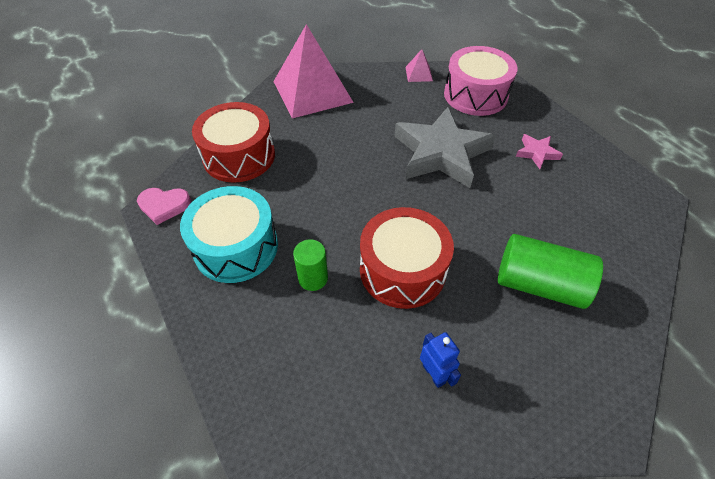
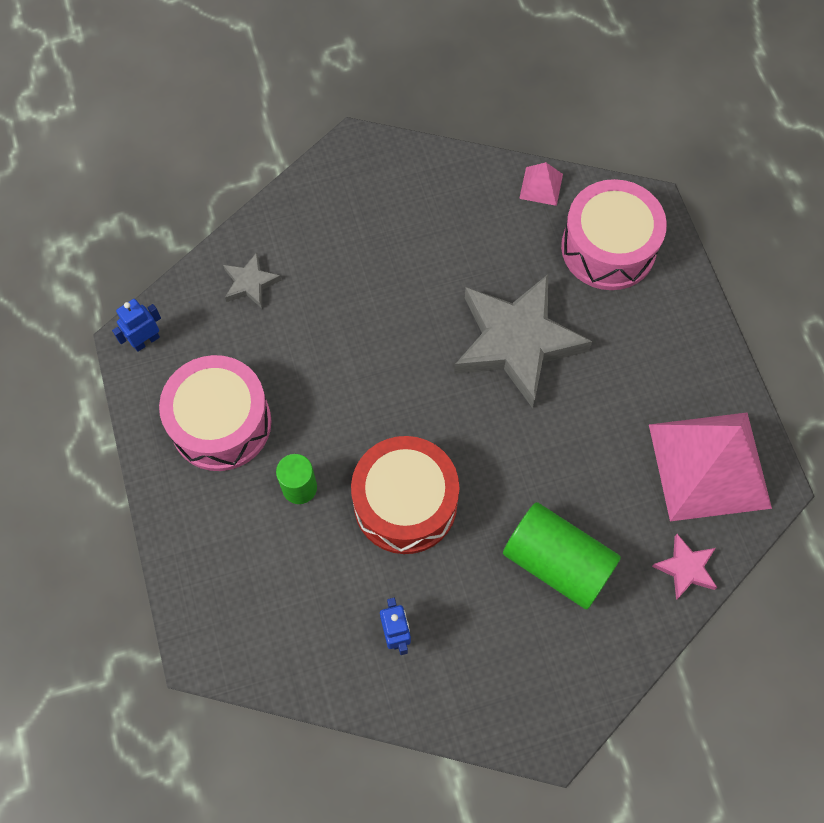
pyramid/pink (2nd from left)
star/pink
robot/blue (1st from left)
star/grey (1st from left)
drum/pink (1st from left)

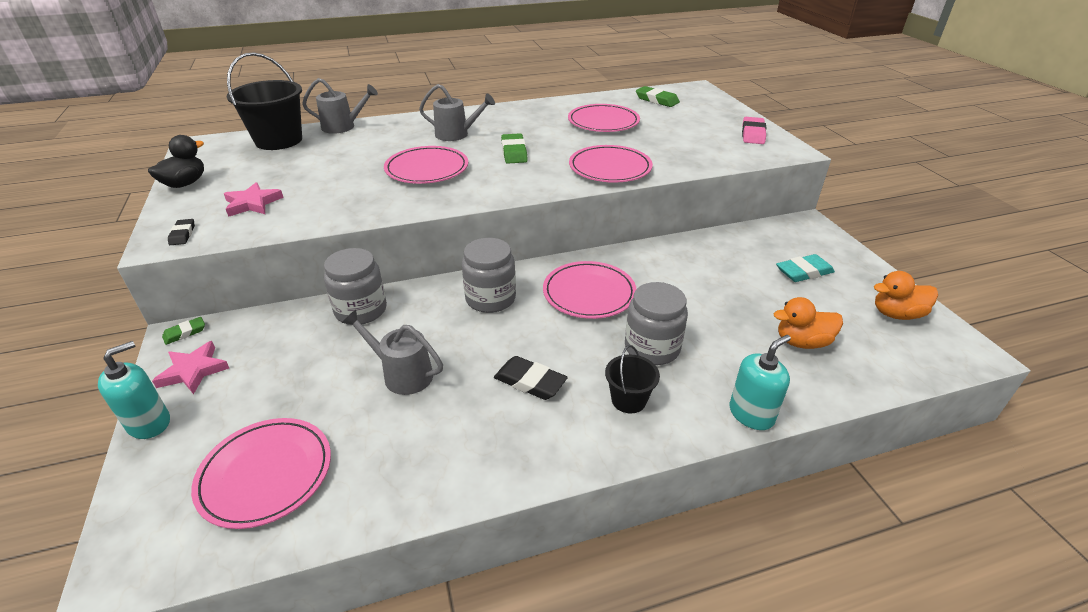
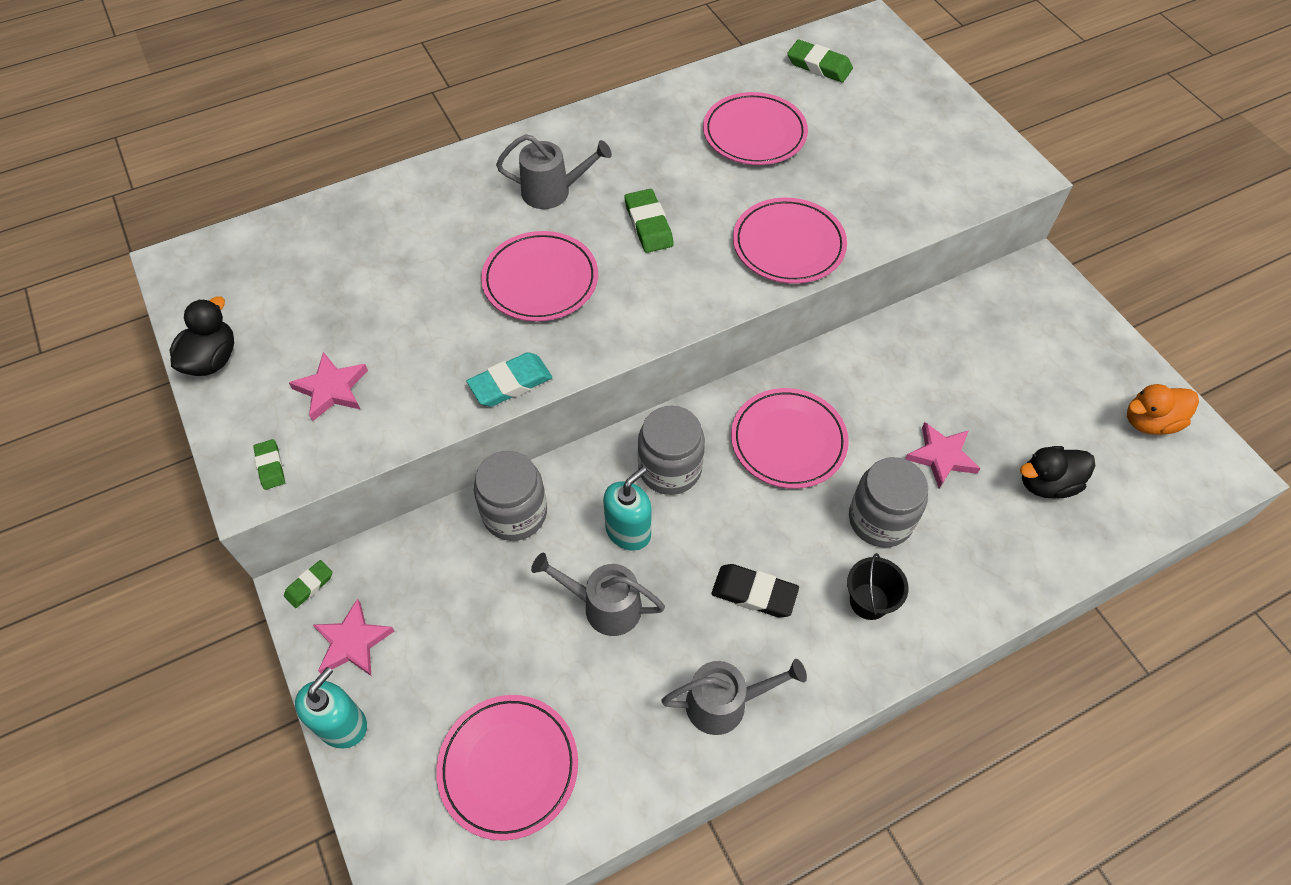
bucket/black (1st from left in the first image)
eraser/pink
star/pink (3rd from left)
watering can/grey (3rd from left)
soap dispenser/turquoise (2nd from left)
eraser/turquoise
eraser/green (1st from left)
duck/black (2nd from left)

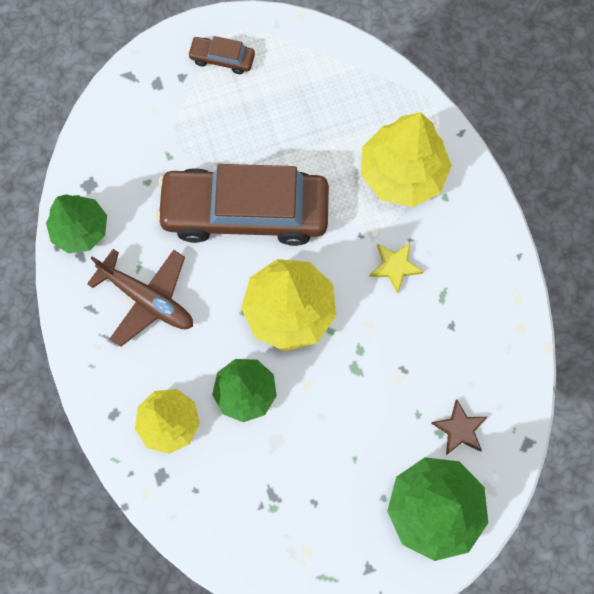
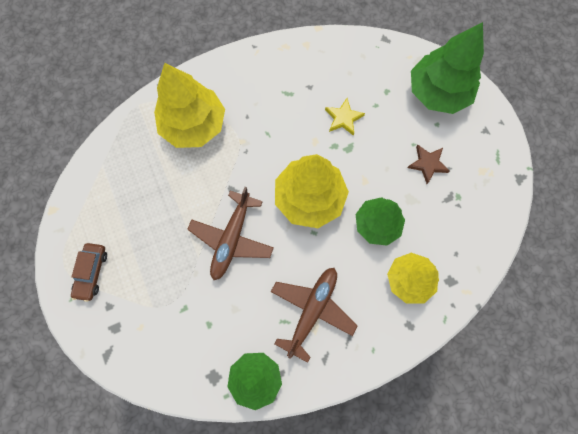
star/yellow
star/brown
plane/brown (1st from left)

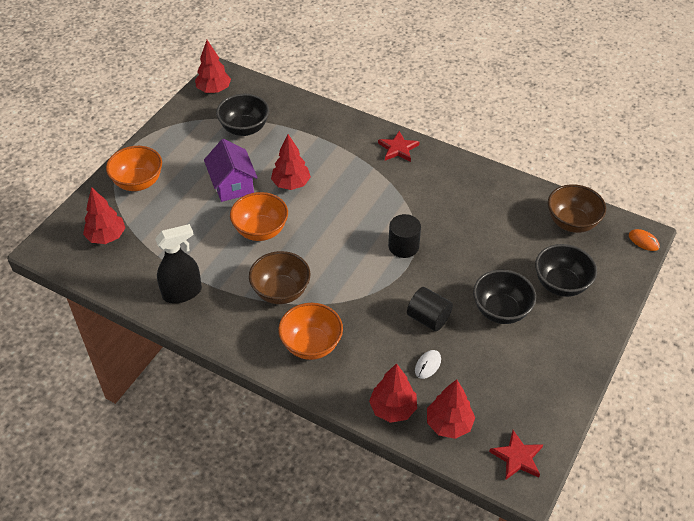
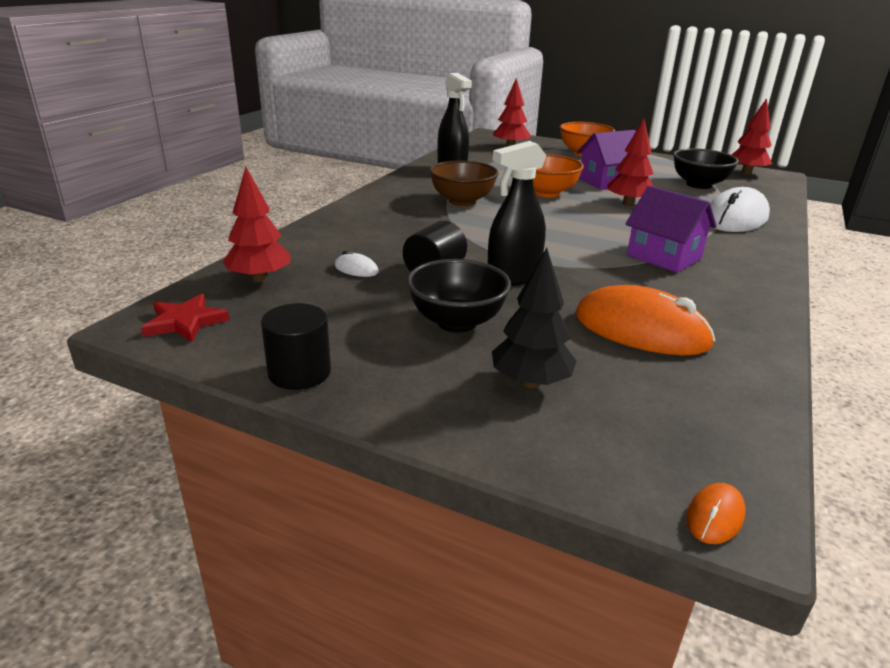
bowl/orange (3rd from left in the first image)
tree/red (4th from left in the first image)
star/red (1st from left in the first image)
bowl/brown (2nd from left in the first image)
spray bottle/black (2nd from left)
mouse/orange (1st from left)
house/purple (2nd from left)
mouse/white (2nd from left)
cylinder/black (1st from left)
tree/black

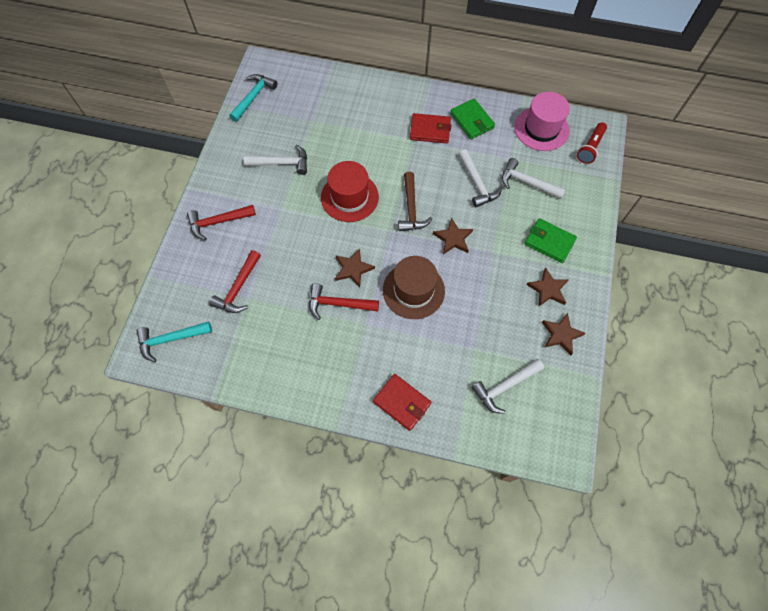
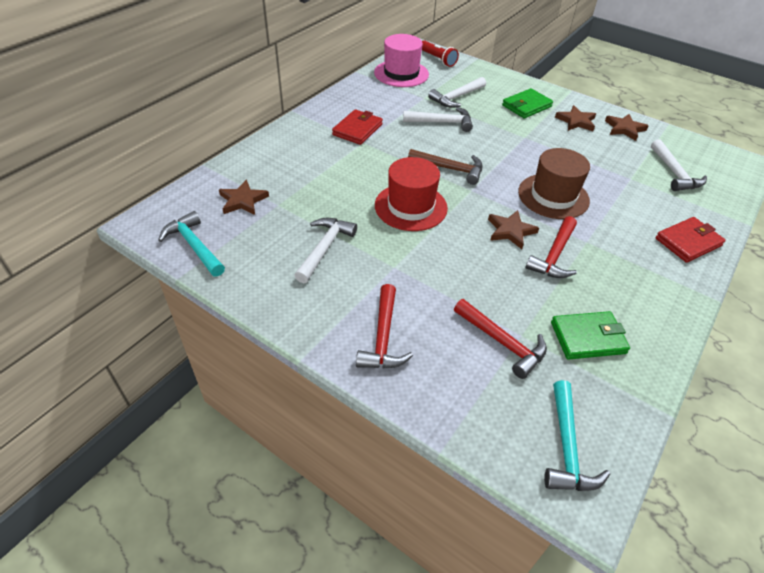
star/brown (1st from left)
wallet/green (2nd from left)

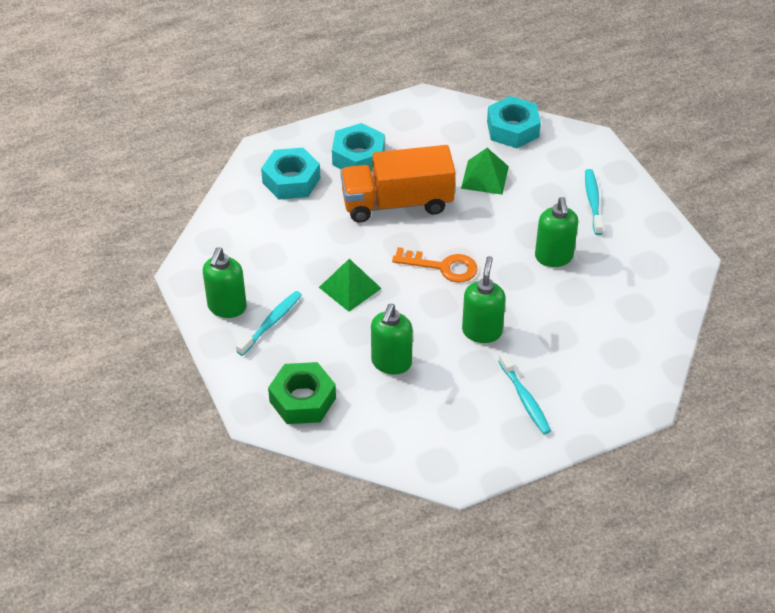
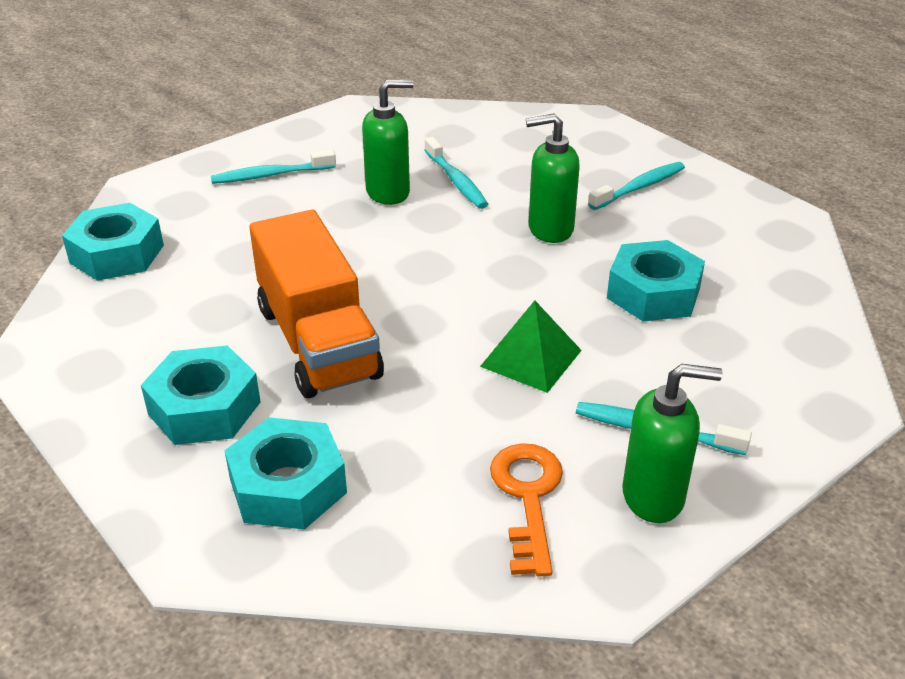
nut/green
pyramid/green (2nd from left in the first image)
toothbrush/turquoise (2nd from left)
key/orange
nut/turquoise (4th from left)

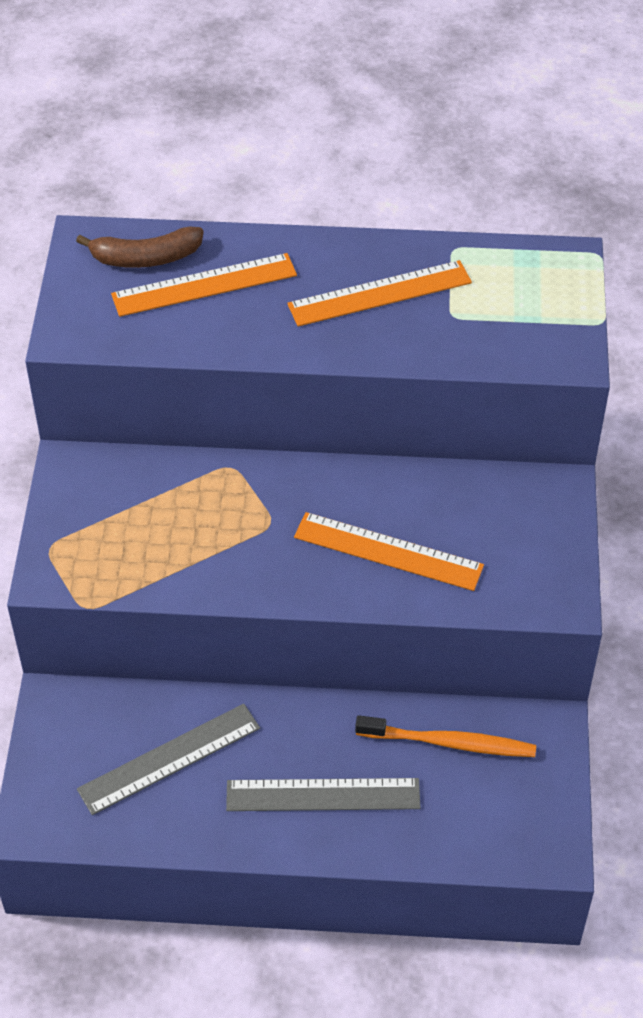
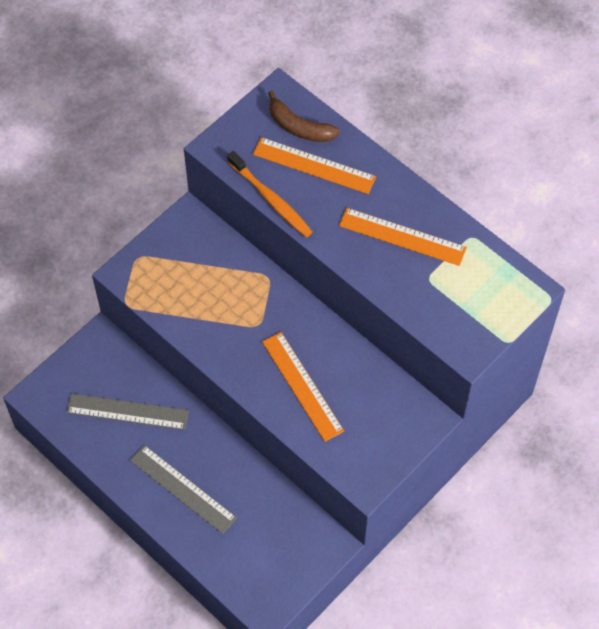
toothbrush/orange

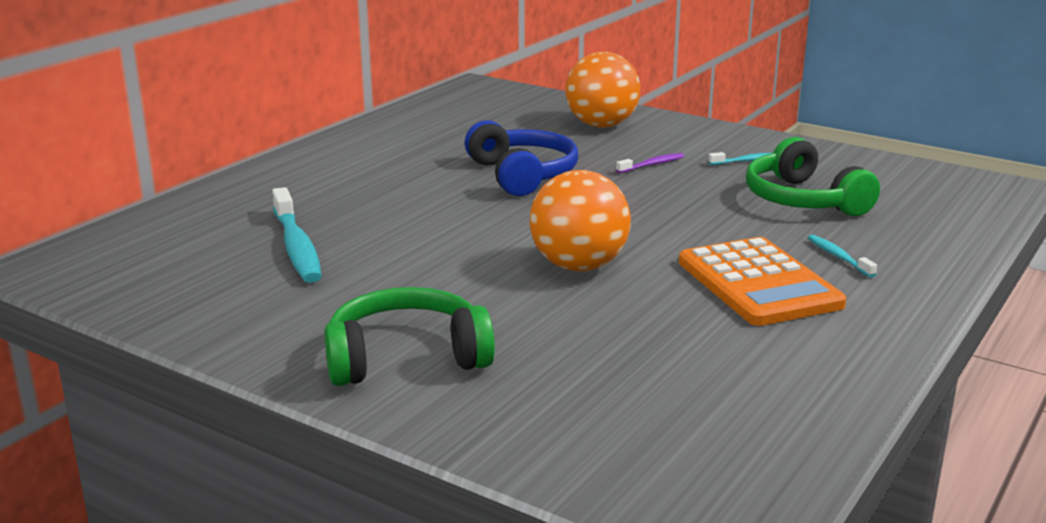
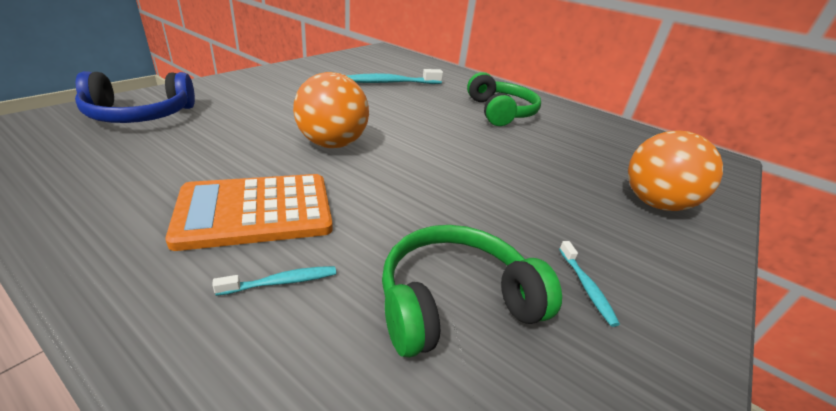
toothbrush/purple
headphones/green (2nd from left)
headphones/blue

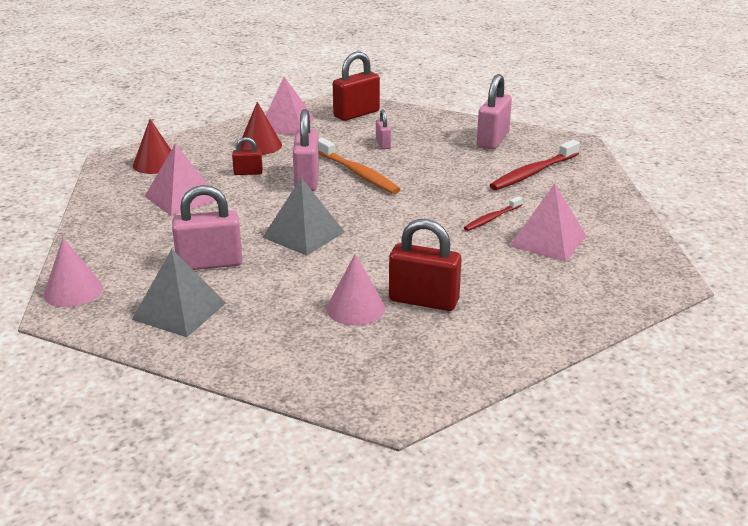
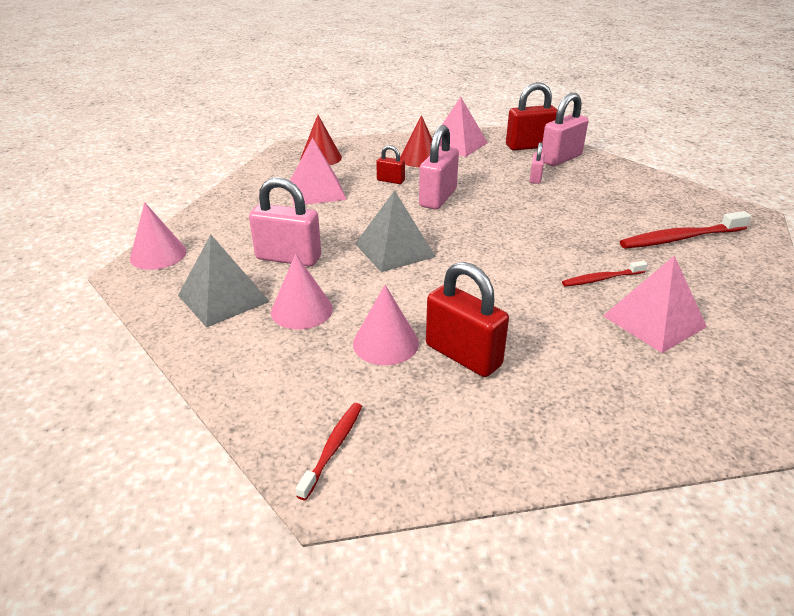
toothbrush/orange
cone/pink (2nd from left)
toothbrush/red (1st from left)
padlock/pink (4th from left)

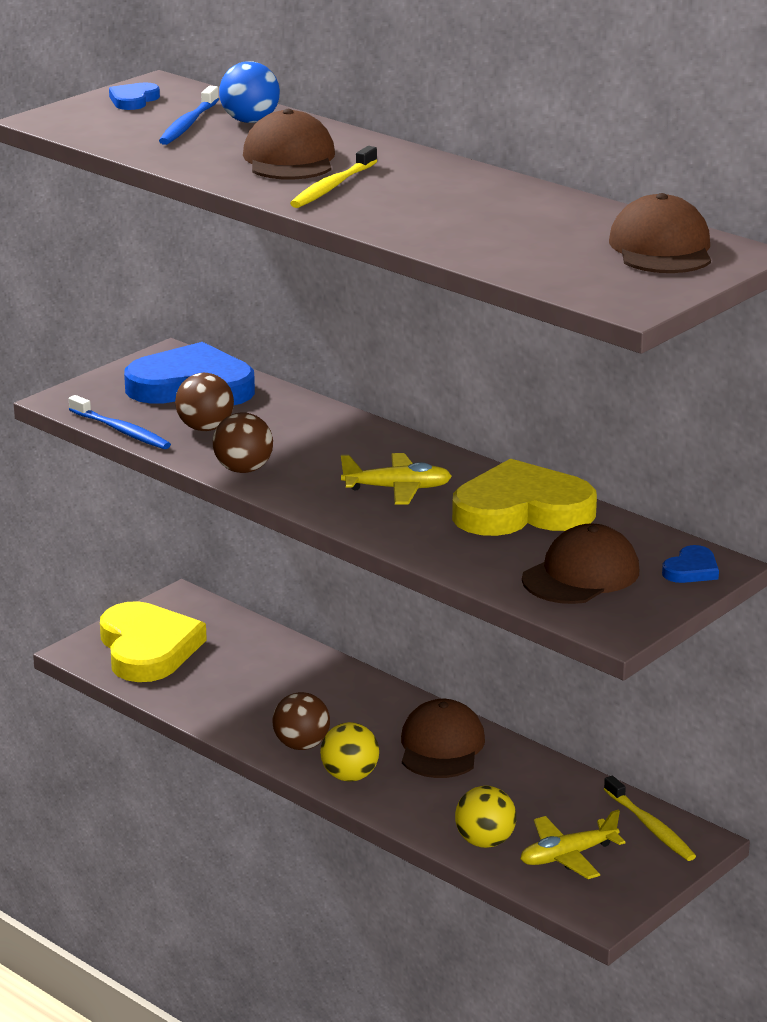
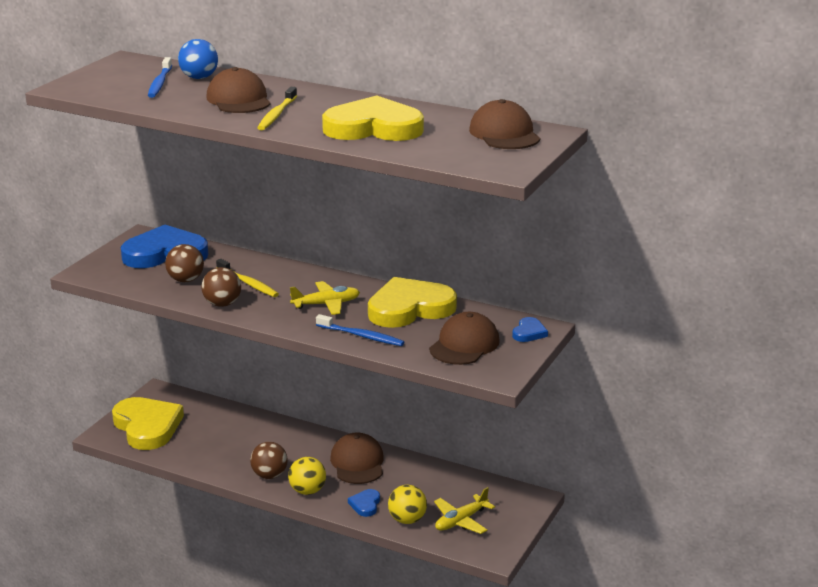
heart/yellow (2nd from left)
toothbrush/blue (2nd from left)
heart/blue (2nd from left)
toothbrush/yellow (1st from left)

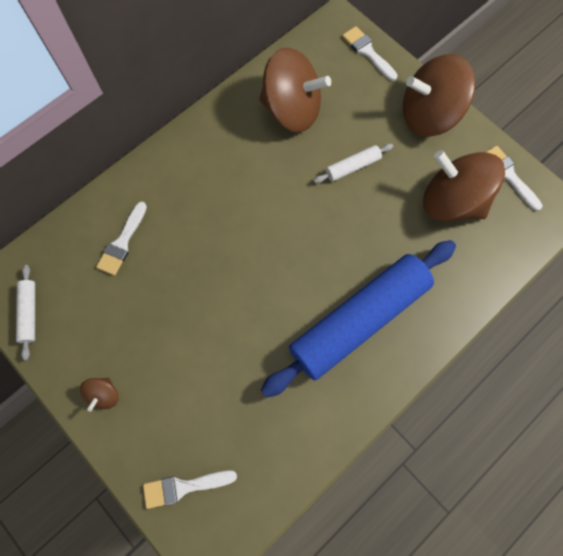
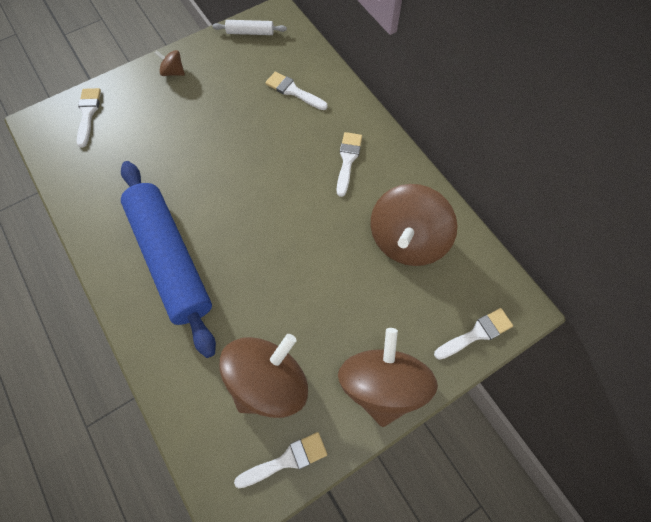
rolling pin/white (2nd from left in the first image)
brush/white (4th from left)

